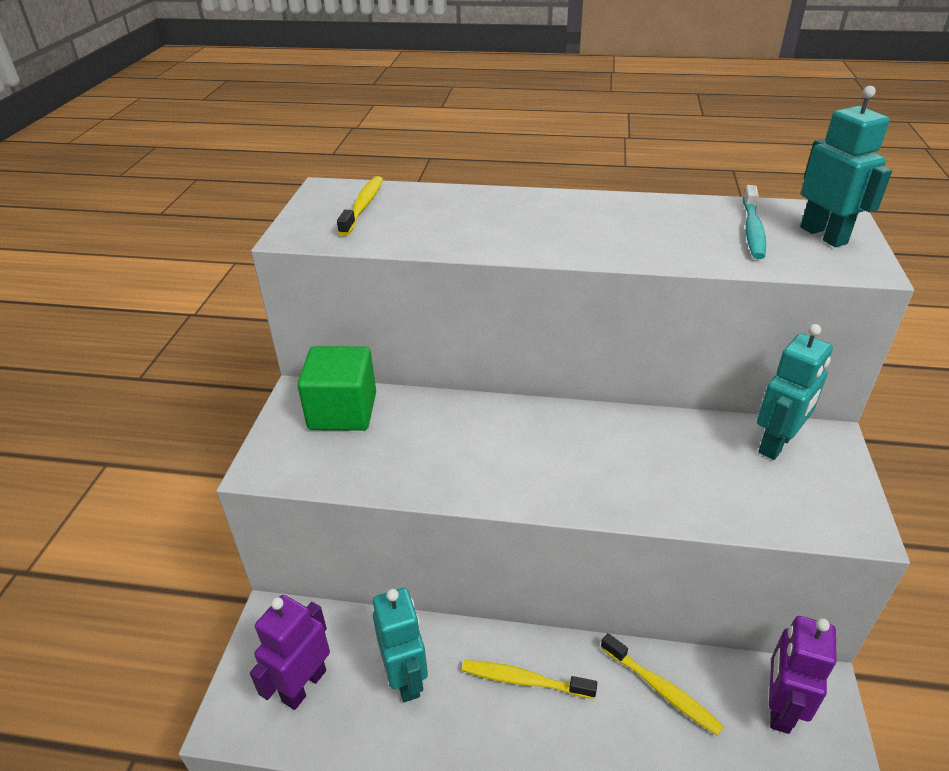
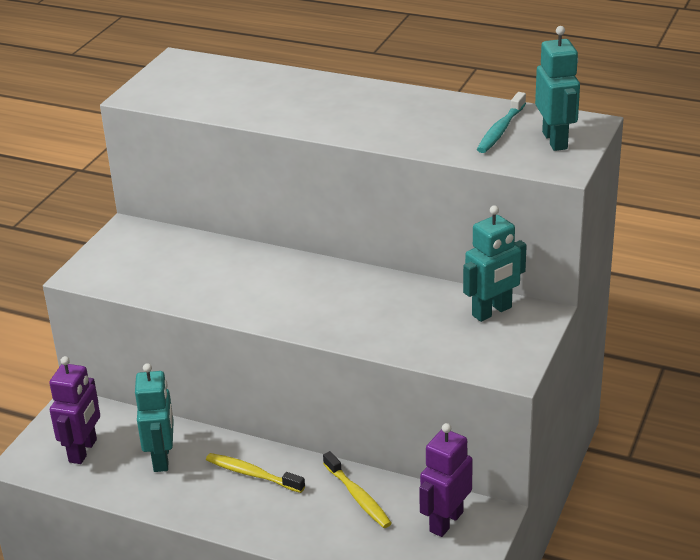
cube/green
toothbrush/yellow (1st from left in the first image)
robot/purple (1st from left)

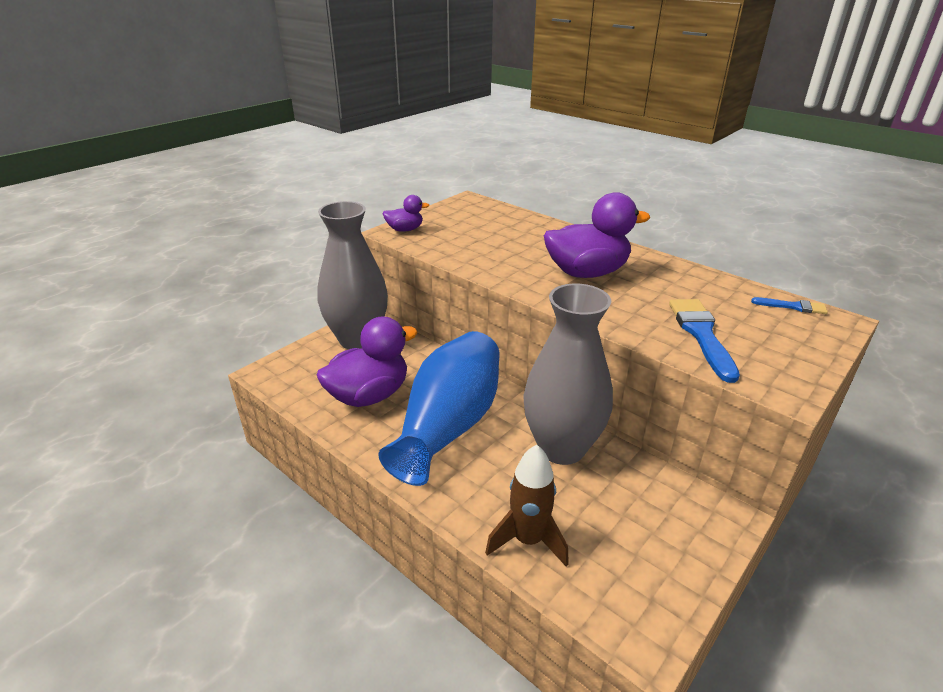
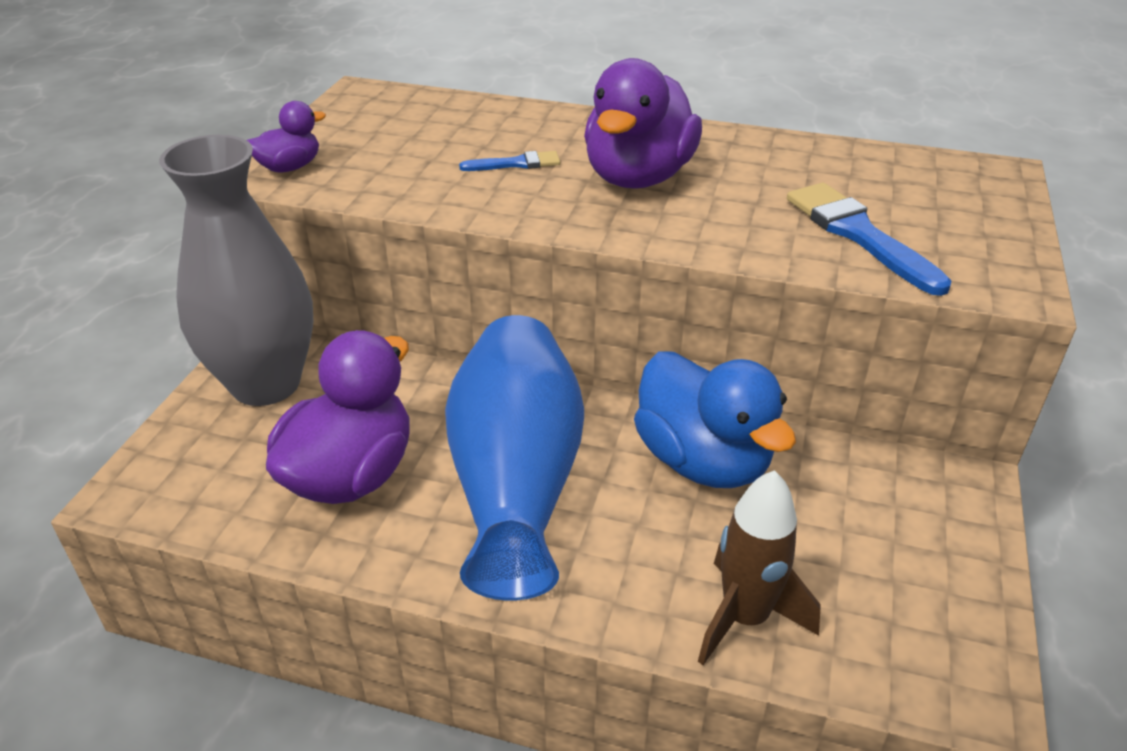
brush/blue (1st from left)
duck/blue
duck/purple (3rd from left)

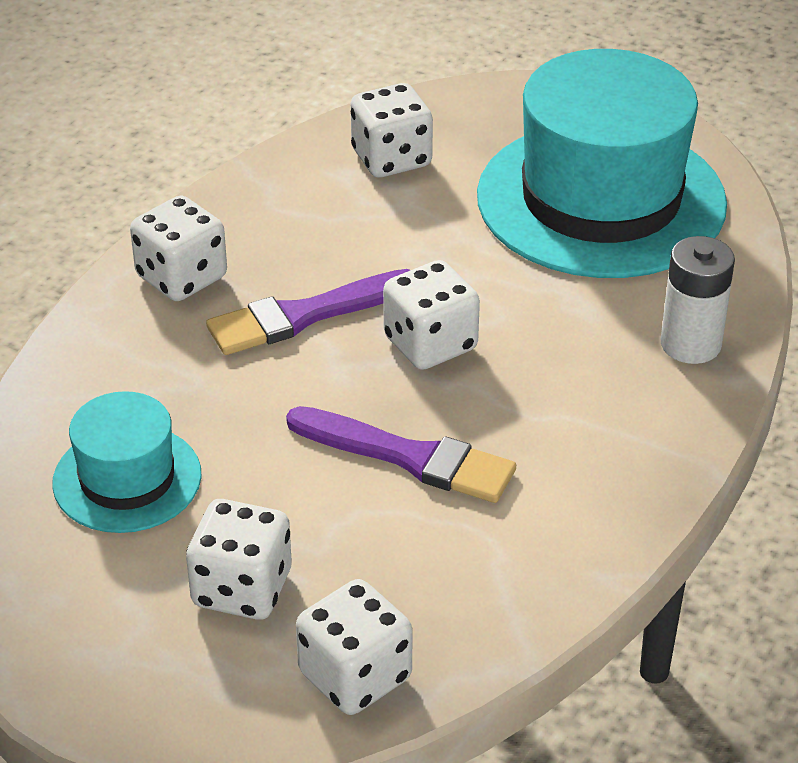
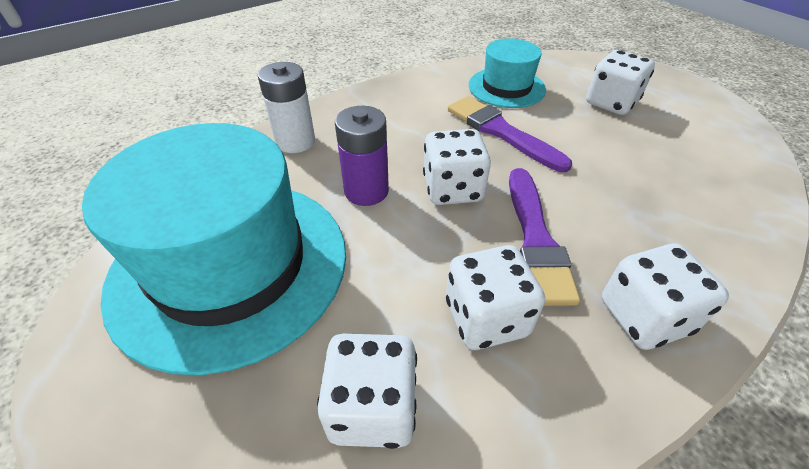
battery/purple
hat/turquoise (2nd from left)
dice/white (3rd from left)
brush/purple (2nd from left)

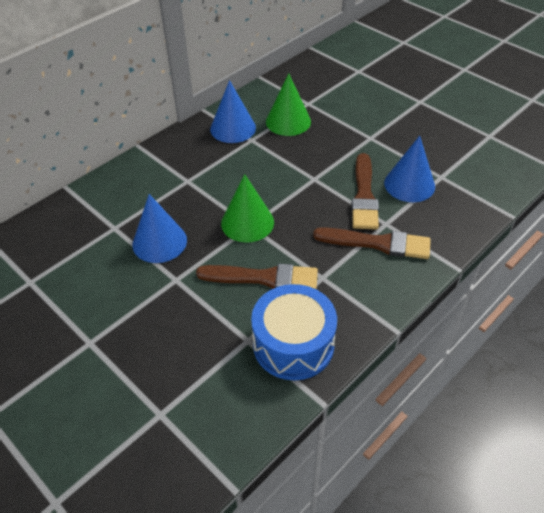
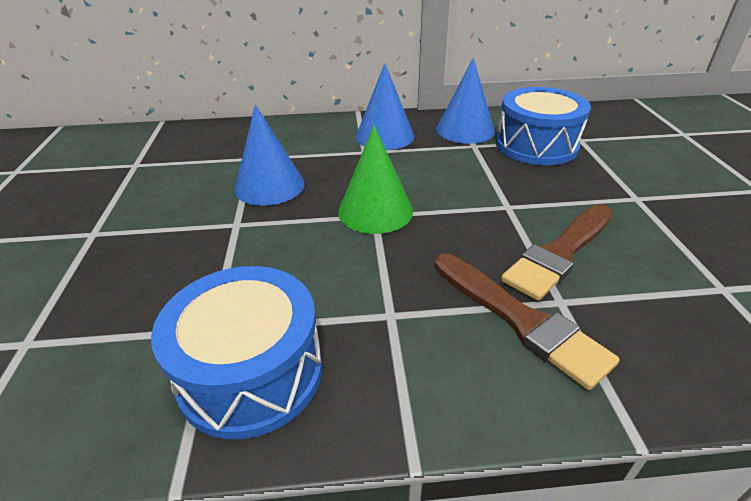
brush/brown (1st from left in the first image)
cone/blue (2nd from left)
drum/blue (2nd from left)

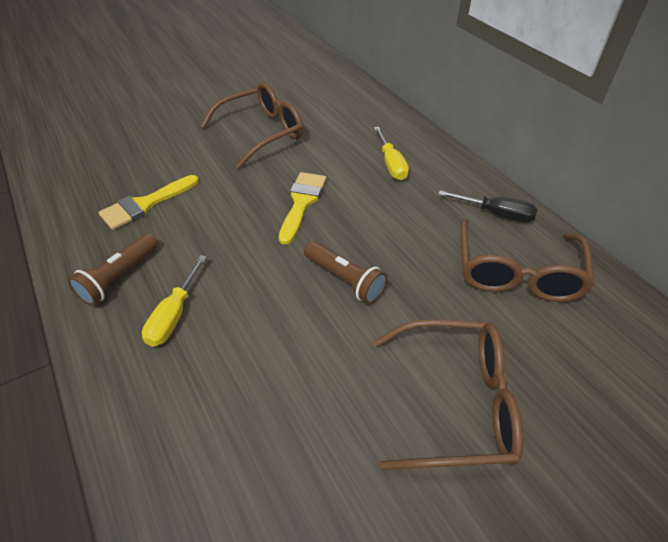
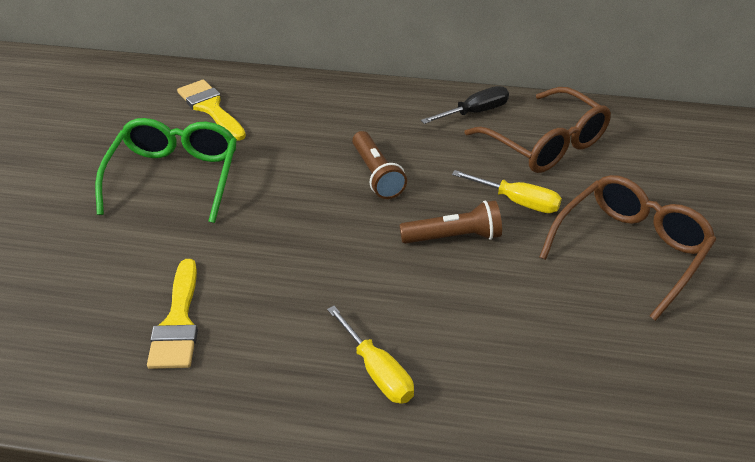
flashlight/brown (1st from left)
brush/yellow (2nd from left)
screwdriver/yellow (2nd from left)
glasses/green

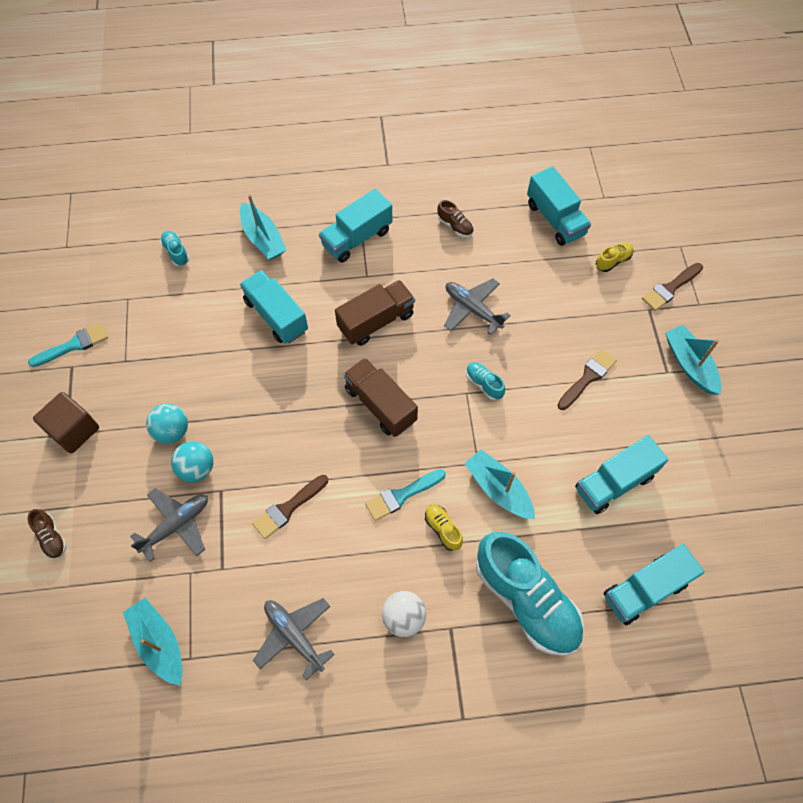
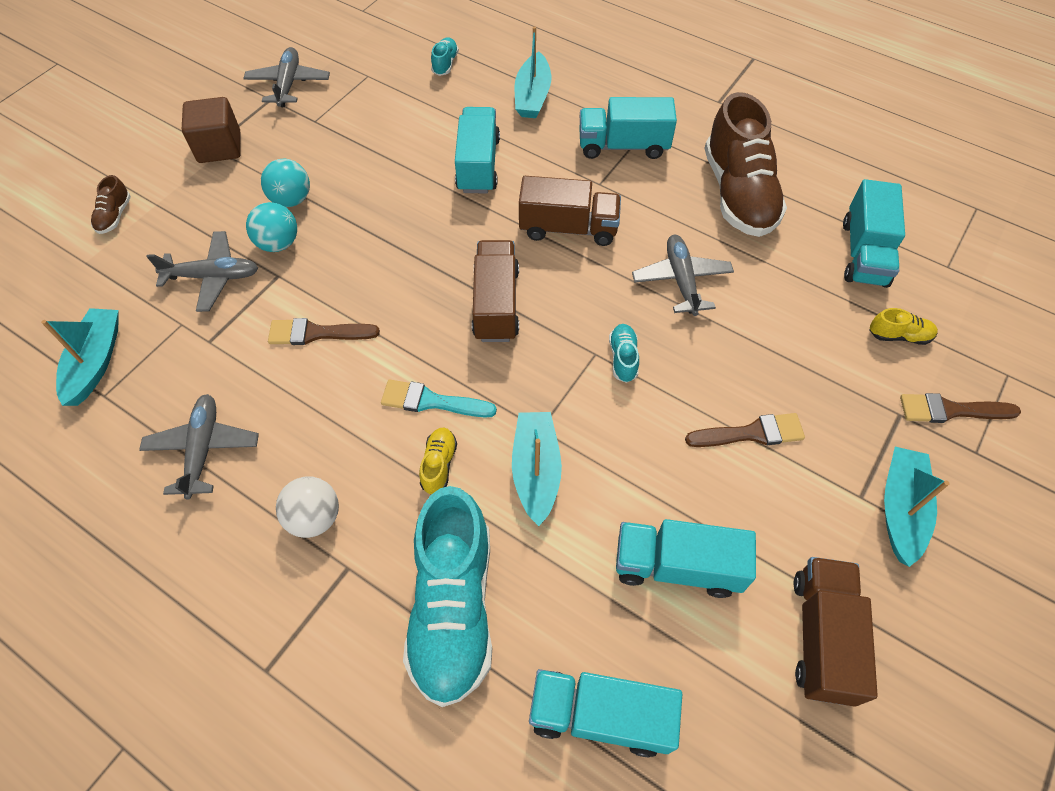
truck/brown (3rd from left)
plane/grey (3rd from left)
shoe/brown (2nd from left)

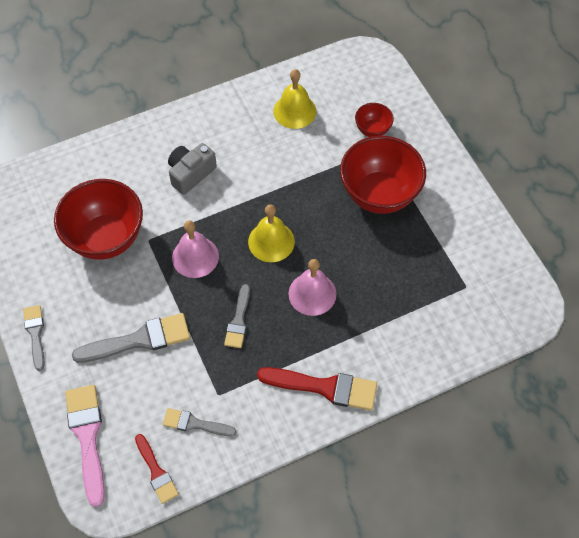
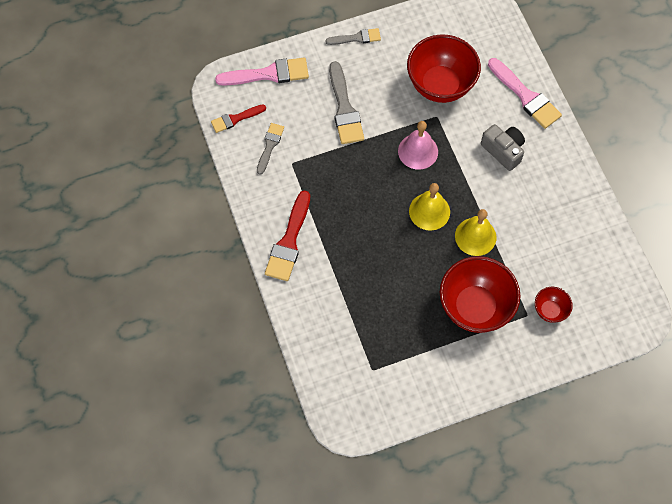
brush/grey (4th from left in the first image)
bell/pink (2nd from left in the first image)
brush/pink (2nd from left)
bell/yellow (2nd from left)

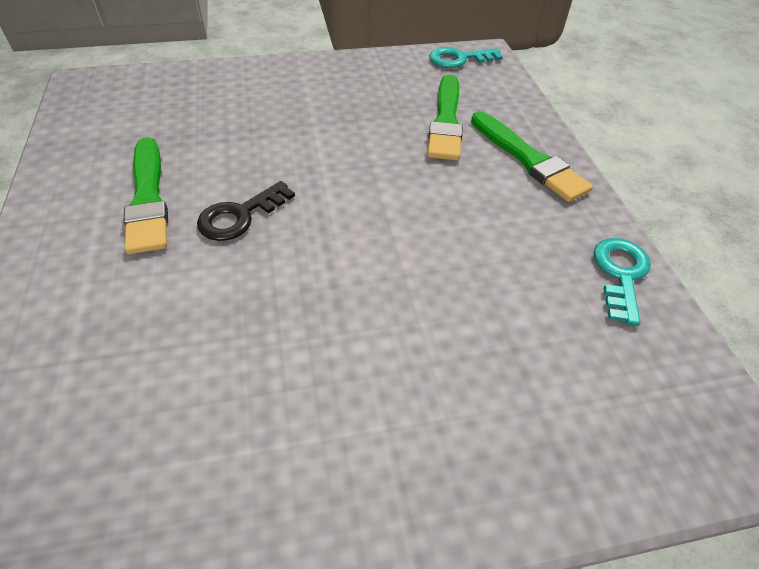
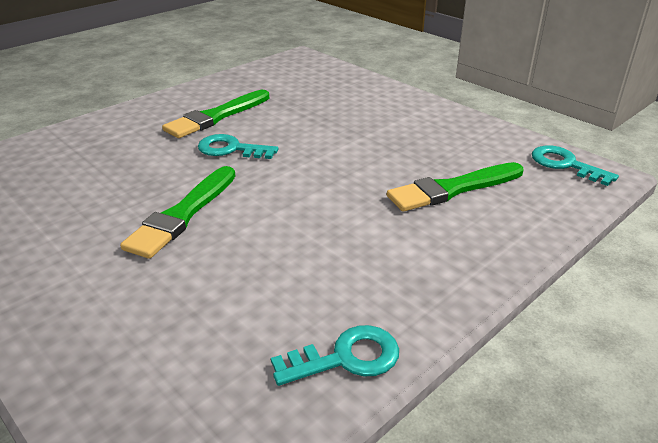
brush/green (1st from left)
key/turquoise (1st from left)

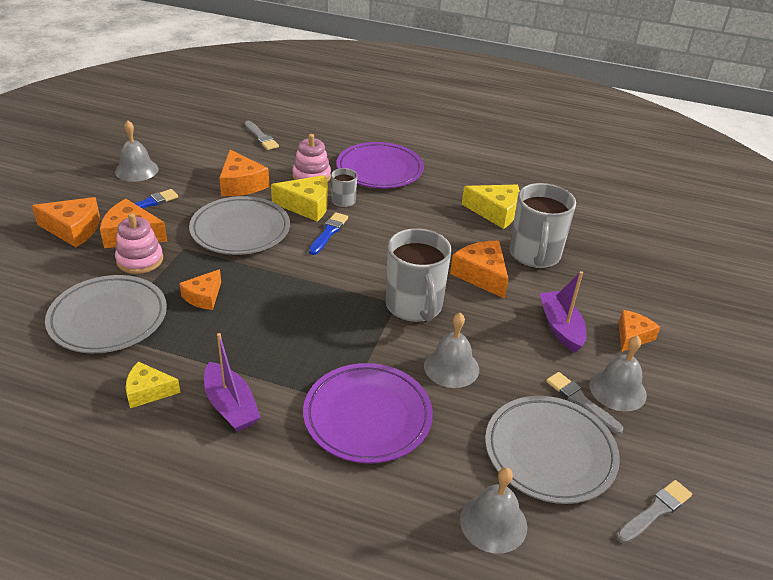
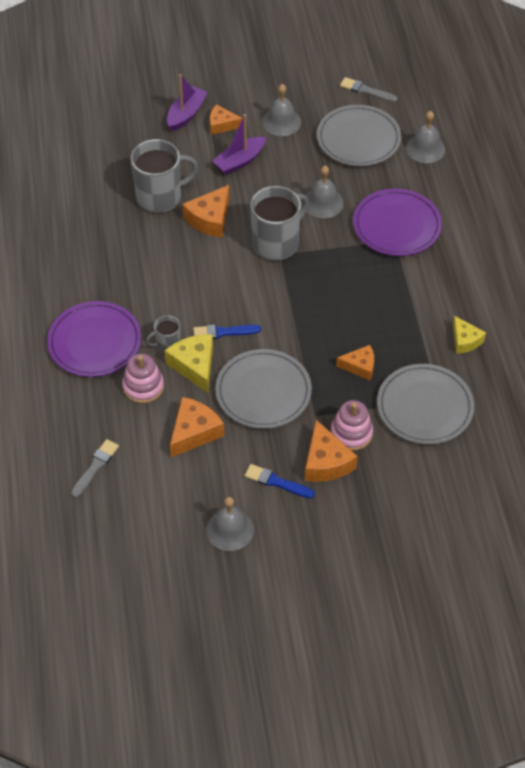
cheese/orange (1st from left in the first image)
cheese/yellow (3rd from left in the first image)
brush/grey (2nd from left in the first image)
boat/purple (1st from left)

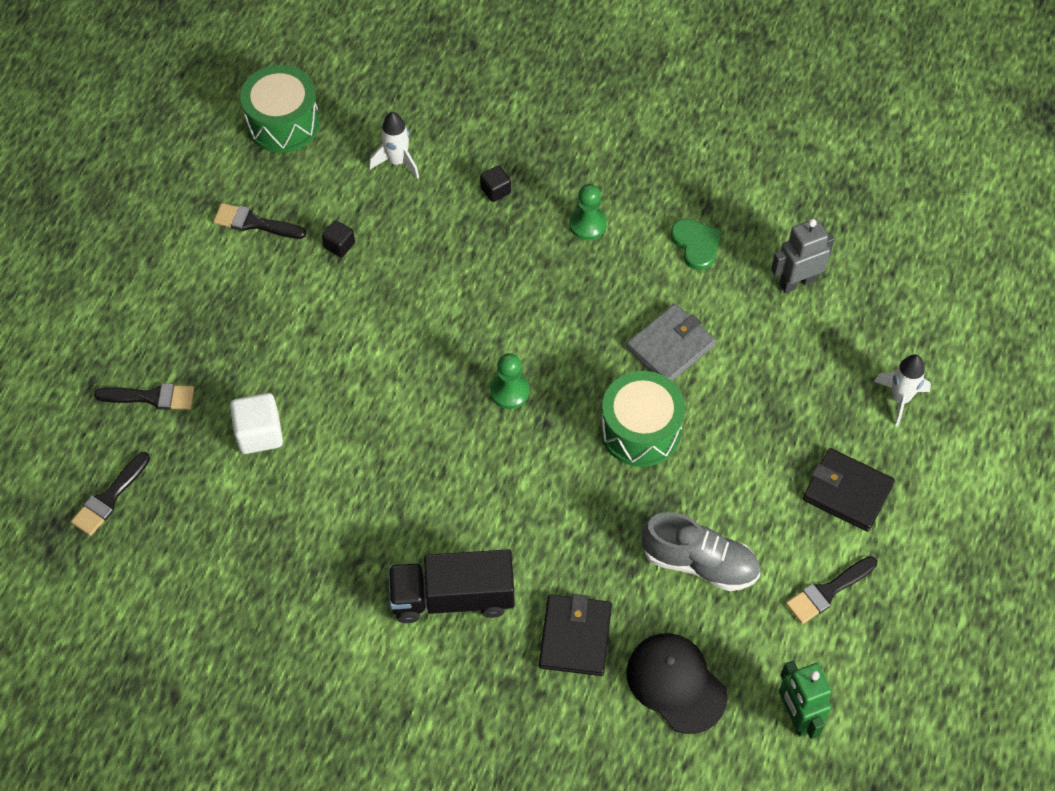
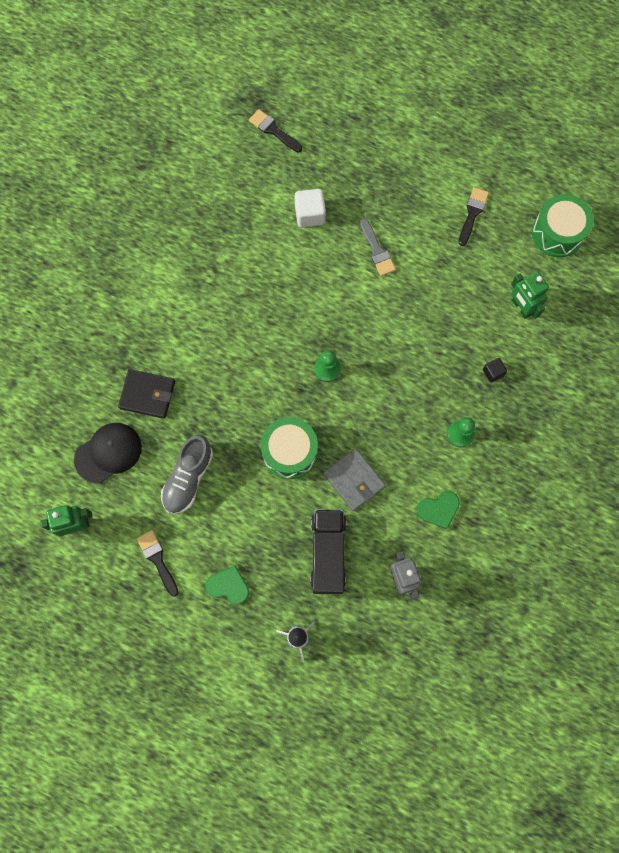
brush/black (2nd from left in the first image)
cube/black (1st from left in the first image)
brush/grey
truck/black
robot/green (2nd from left)
heart/green (1st from left)

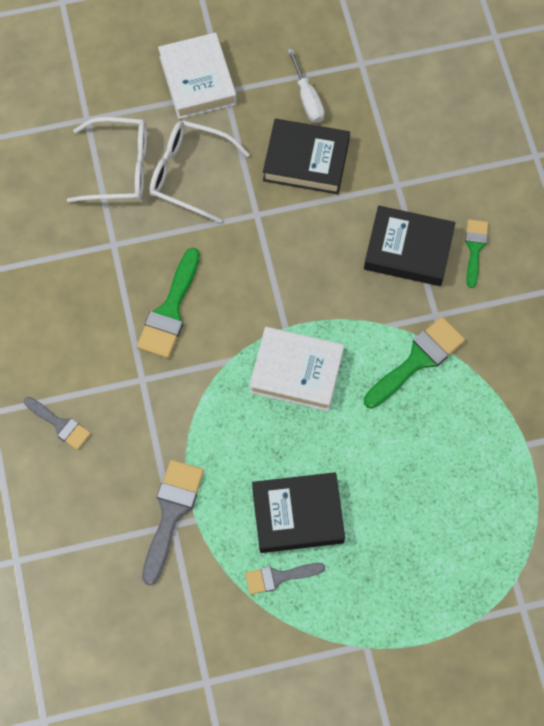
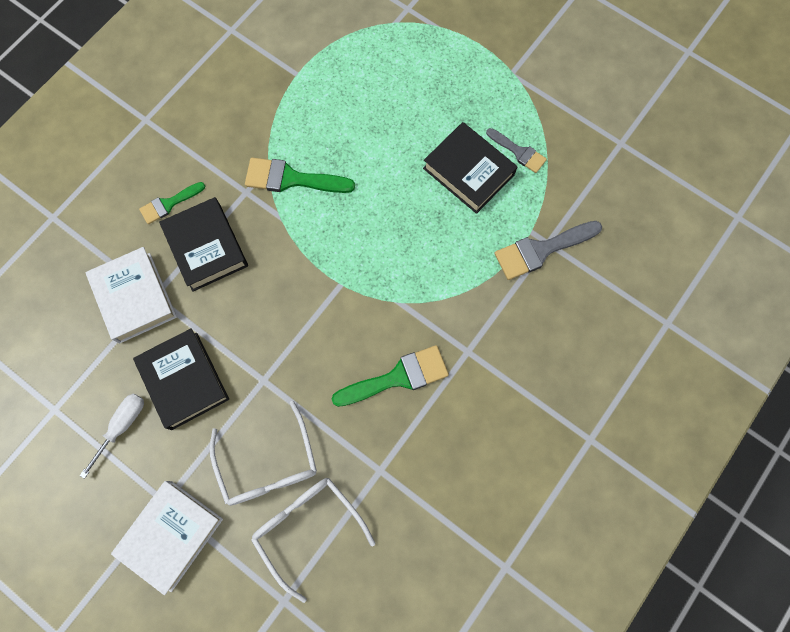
brush/grey (1st from left in the first image)
book/white (1st from left)

